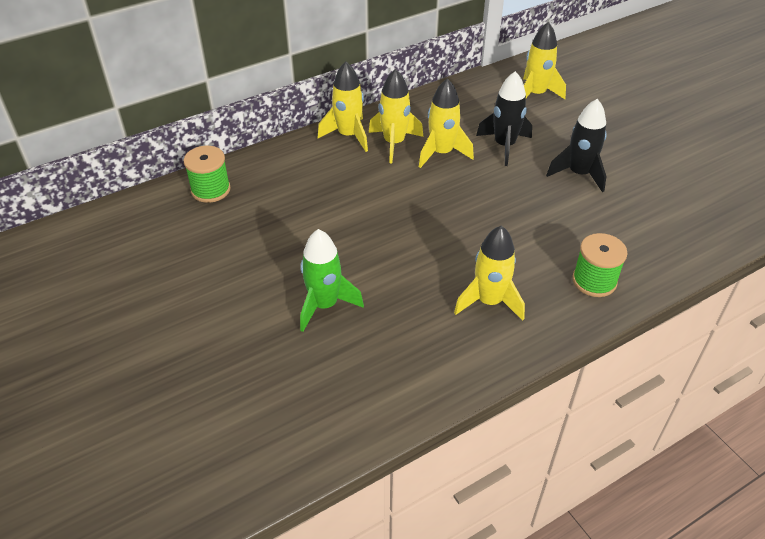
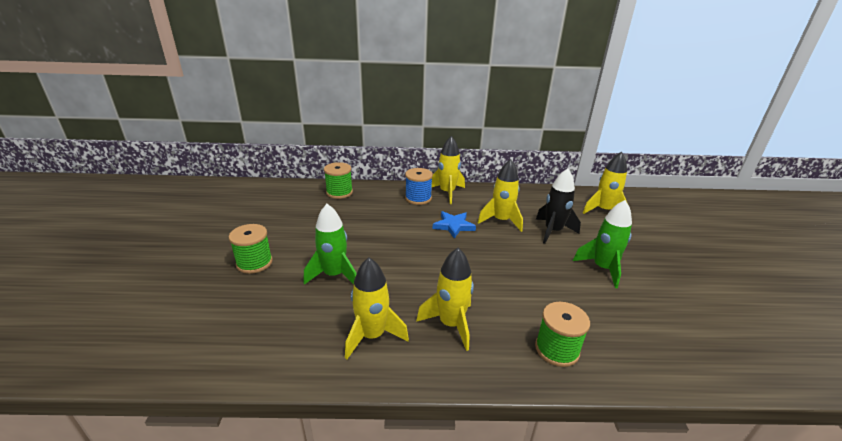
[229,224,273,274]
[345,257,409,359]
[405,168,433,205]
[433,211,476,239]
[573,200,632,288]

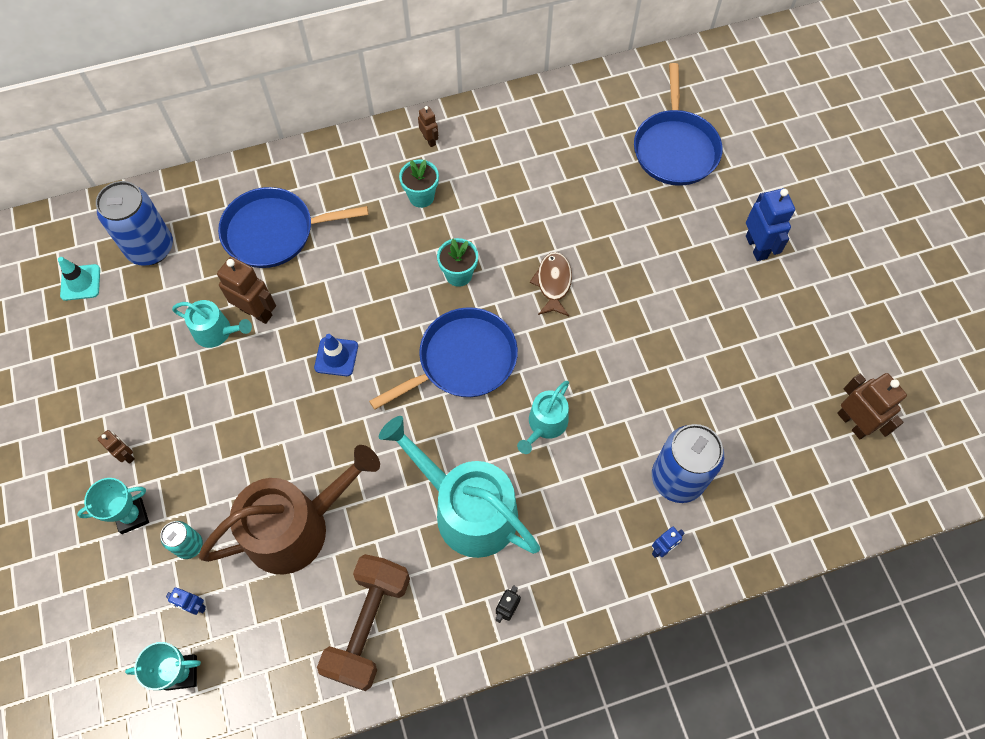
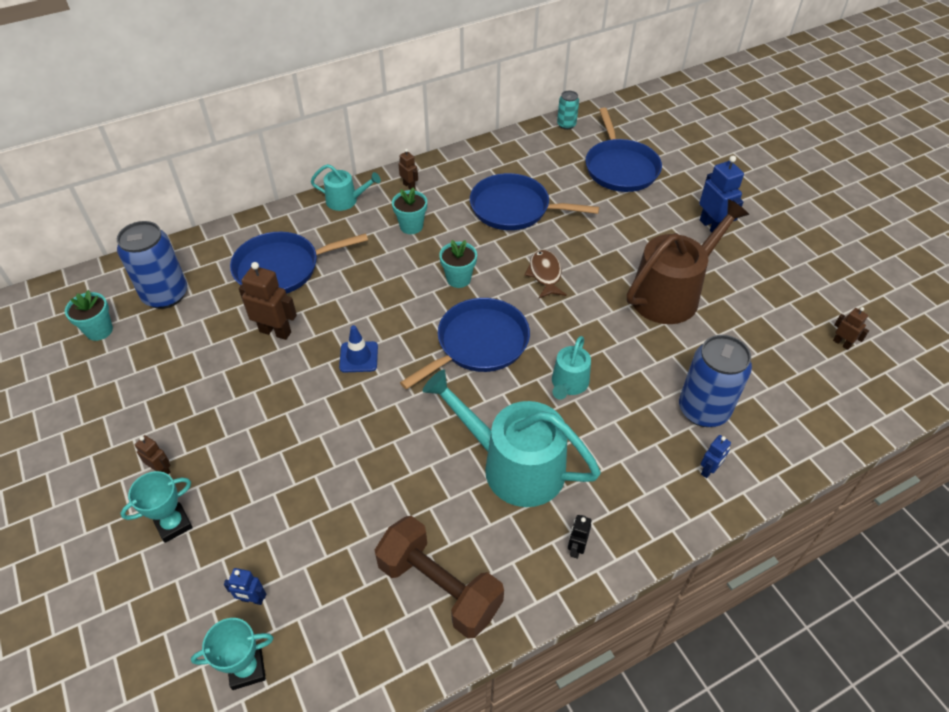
[65,290,113,341]
[311,164,381,211]
[375,516,504,639]
[470,173,599,230]
[557,91,579,130]
[627,199,749,324]
[833,307,869,350]

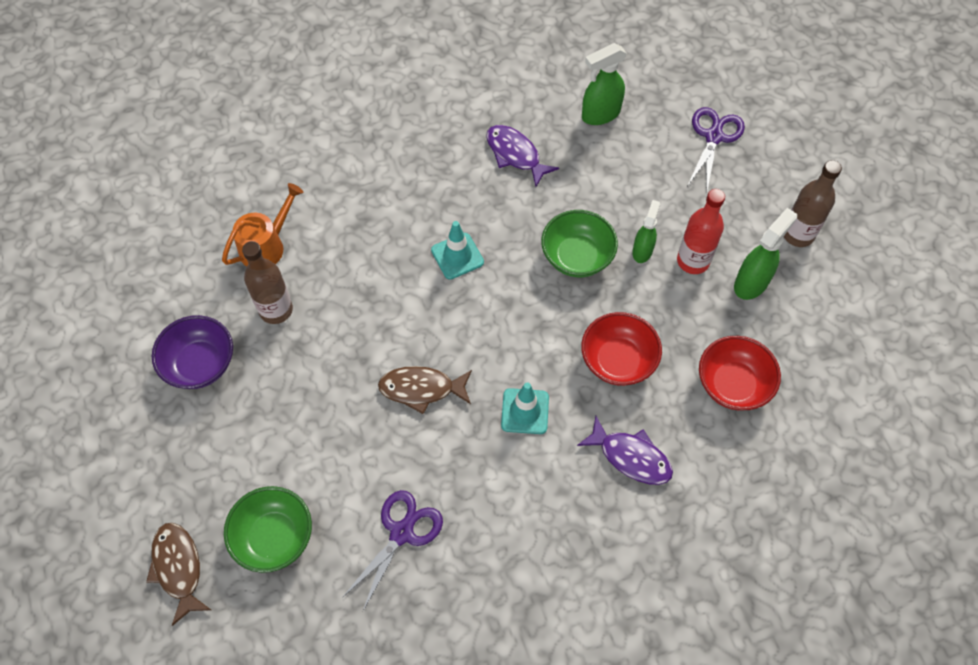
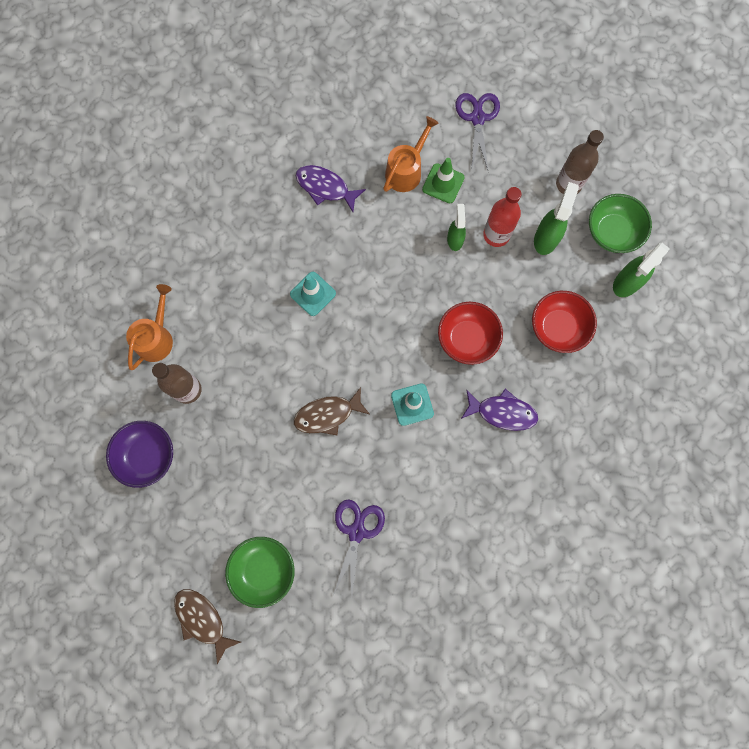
[383,116,439,192]
[422,158,465,203]
[589,194,652,253]
[613,243,670,297]

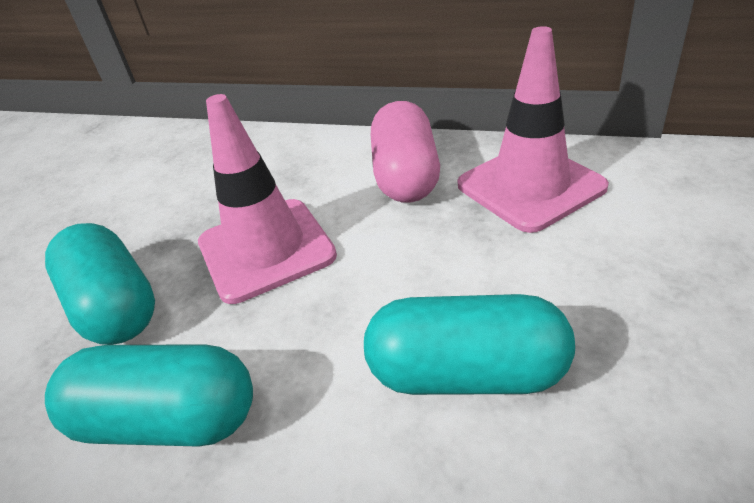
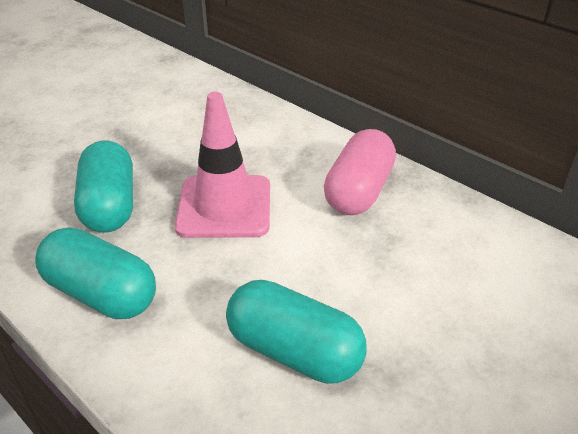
[458,26,609,233] (first image)

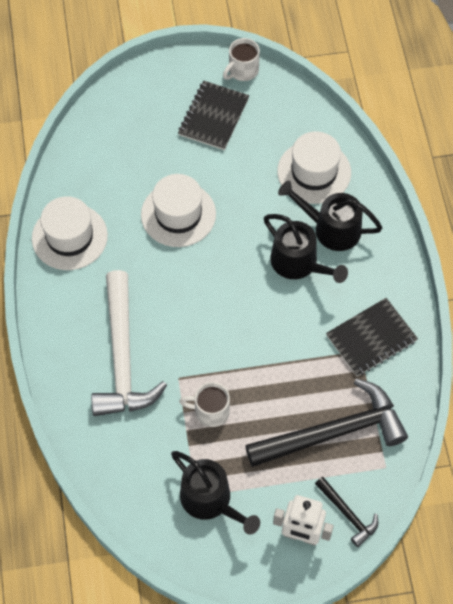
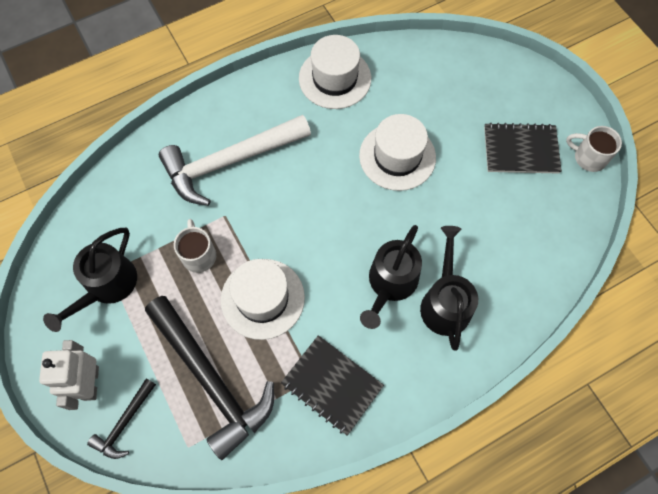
[221,259,305,340]

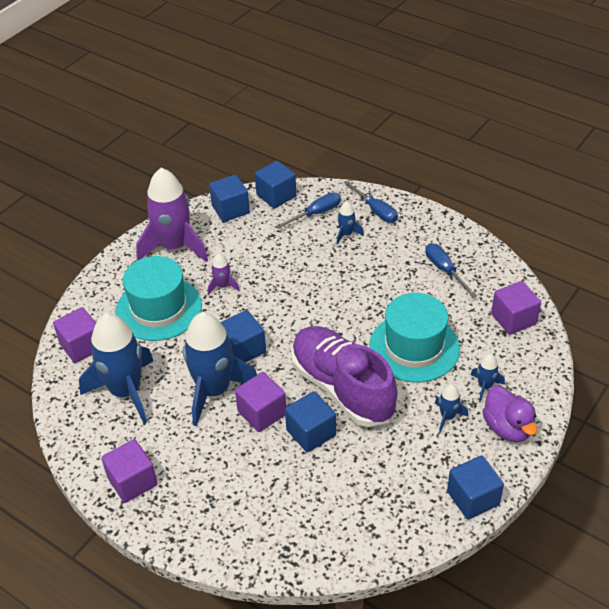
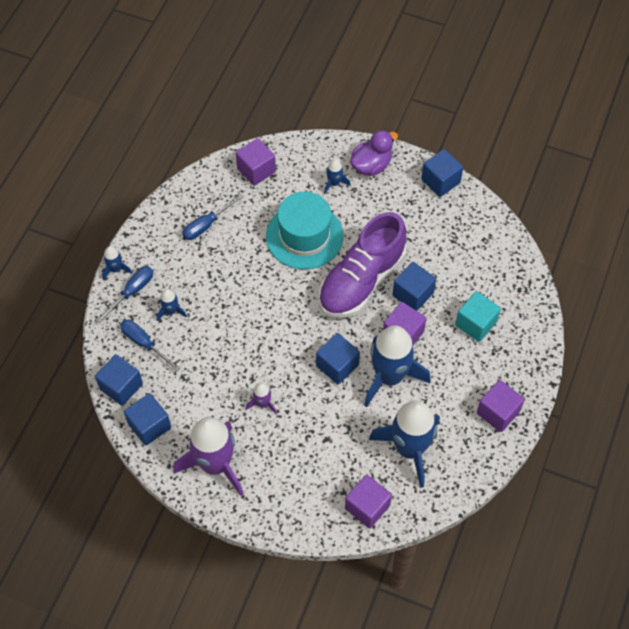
[102,246,132,280]
[455,291,501,342]
[115,256,202,341] (first image)

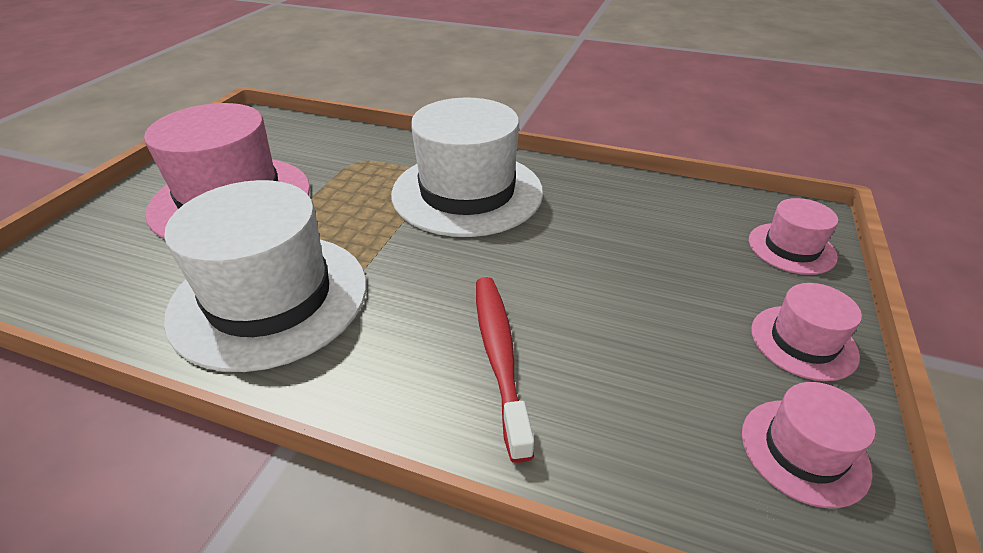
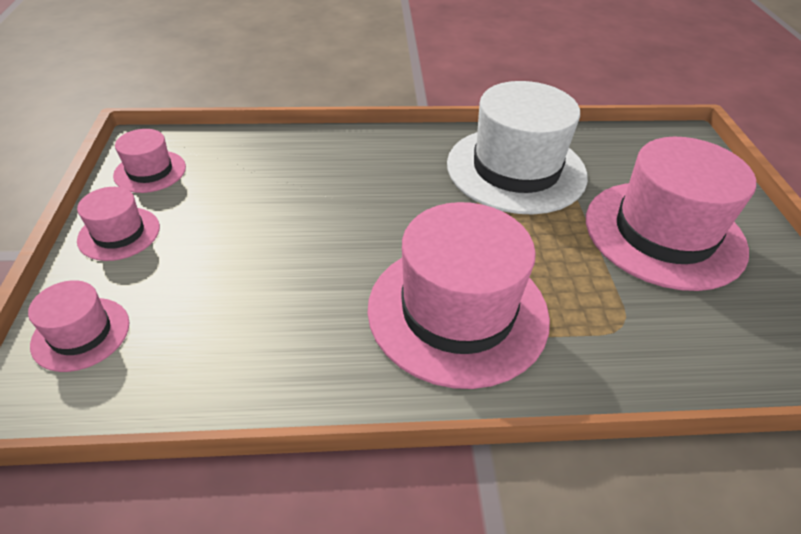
[367,202,550,389]
[476,277,534,463] (first image)

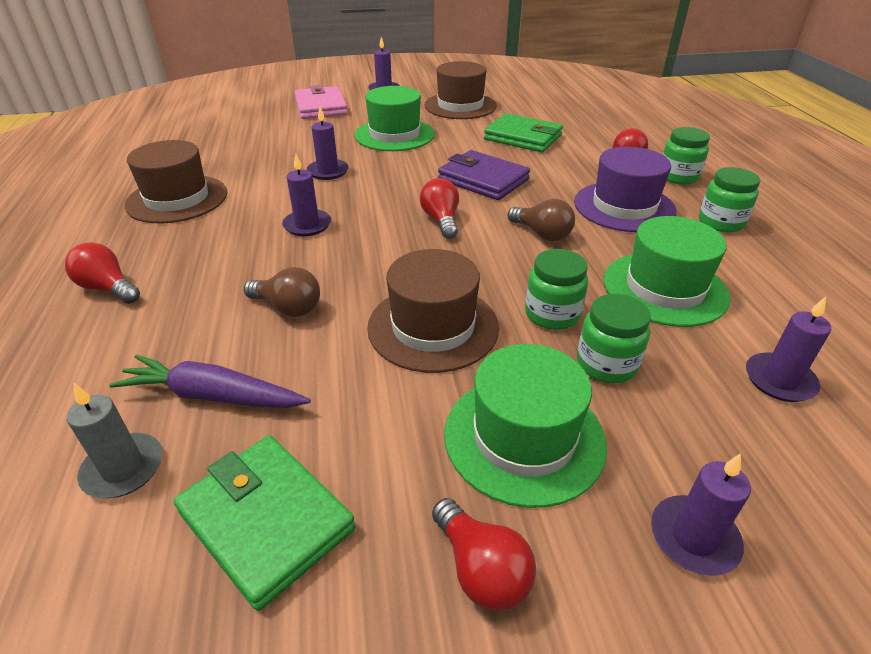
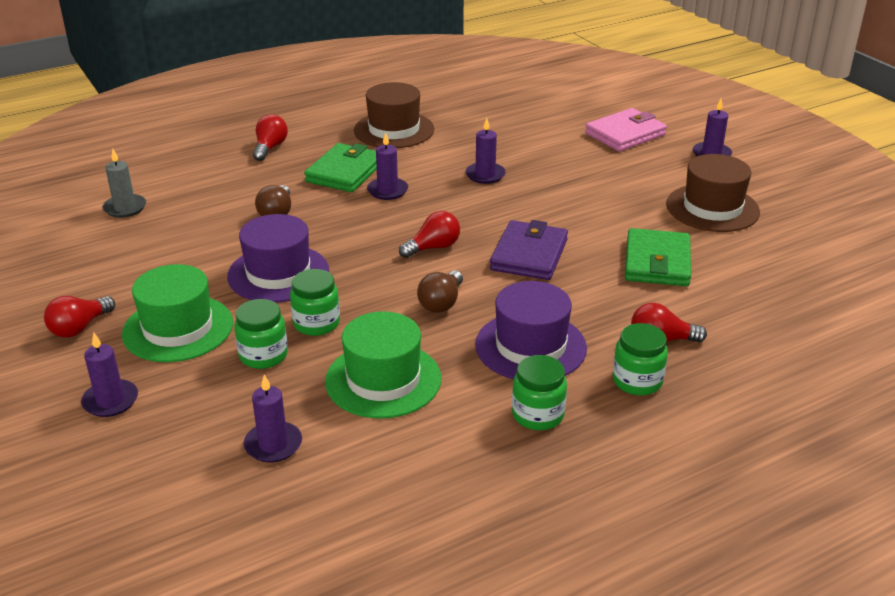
[227,214,329,303]
[304,143,377,192]
[109,355,311,408] (first image)
[355,86,435,151] (first image)

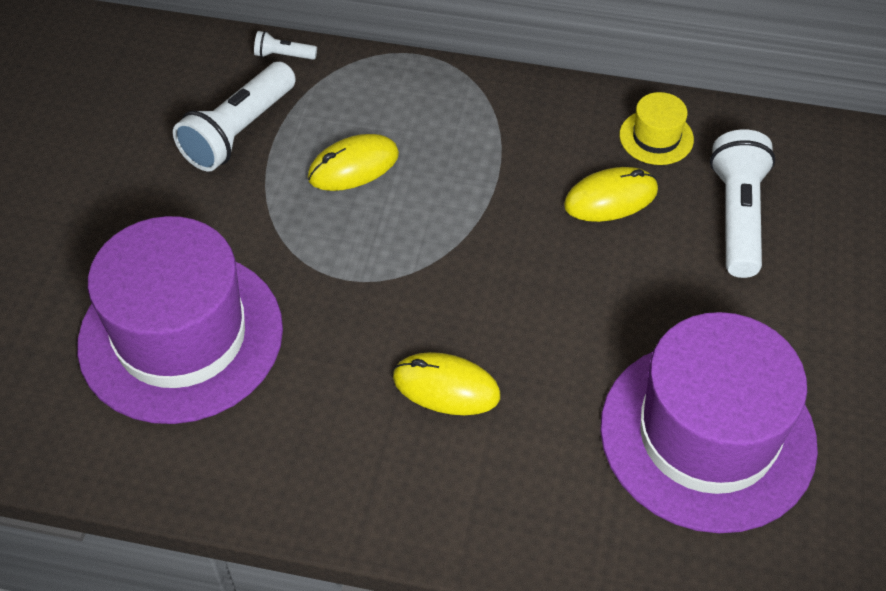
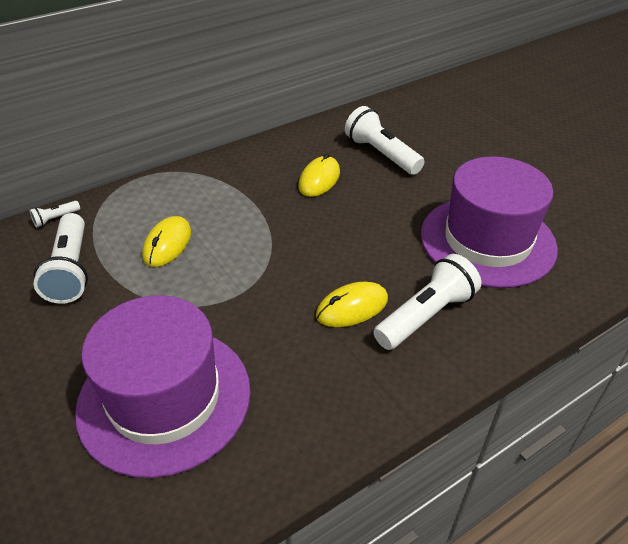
[373,254,481,350]
[620,92,694,165] (first image)

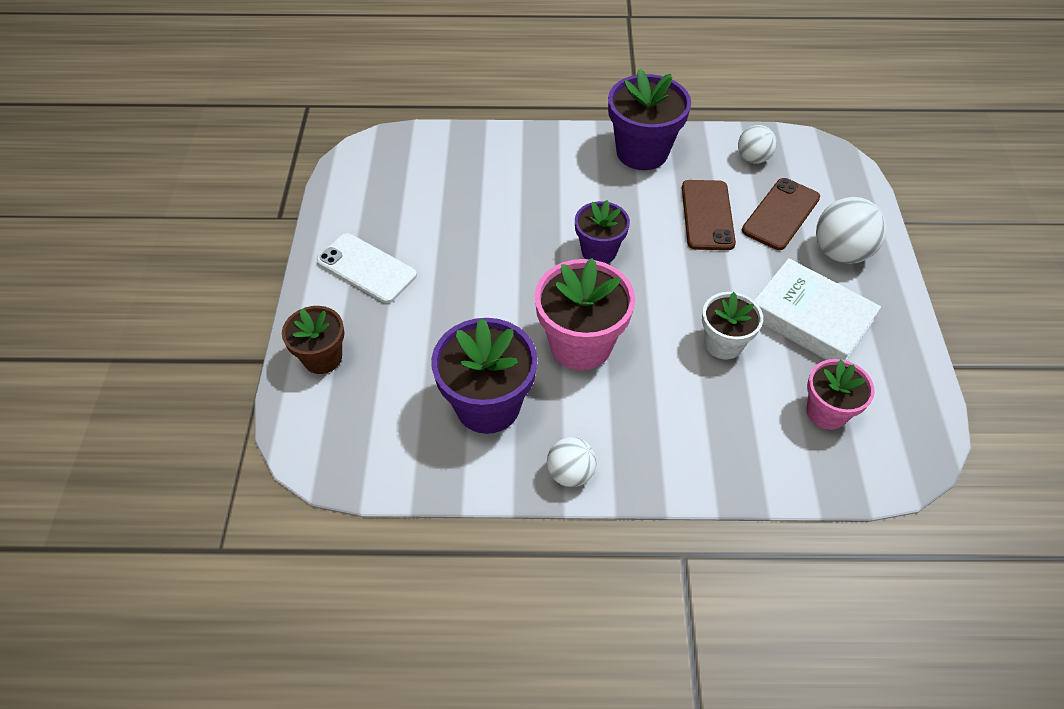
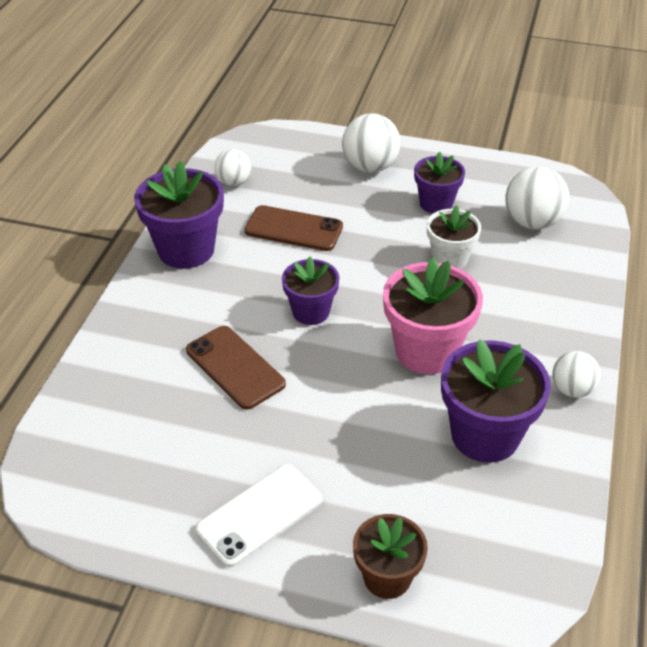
[186,326,286,410]
[414,151,465,214]
[506,167,569,230]

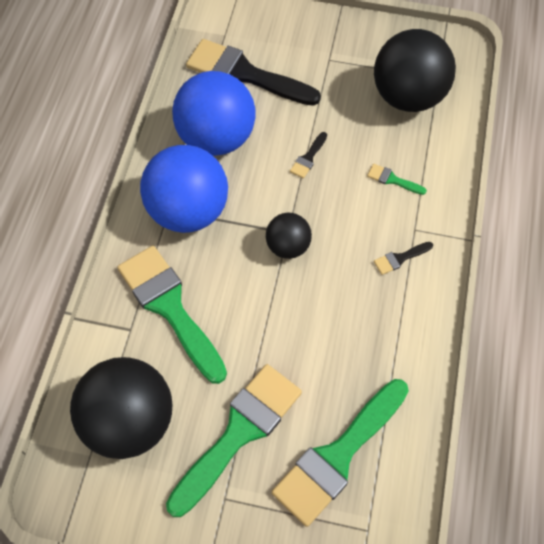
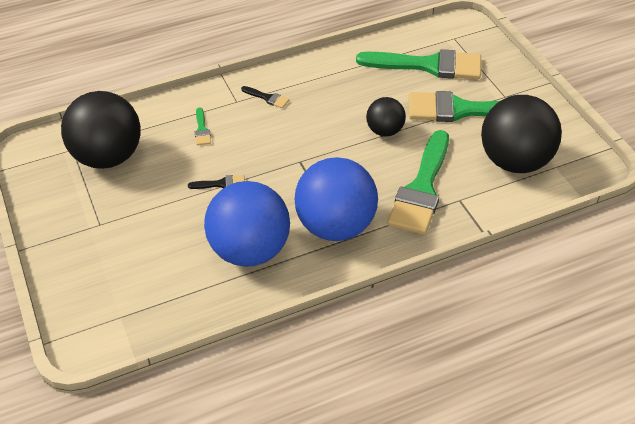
[366,97,406,137]
[186,39,321,106] (first image)

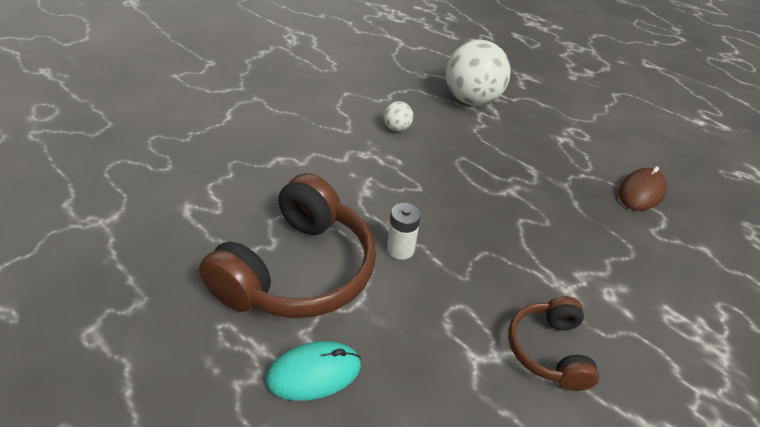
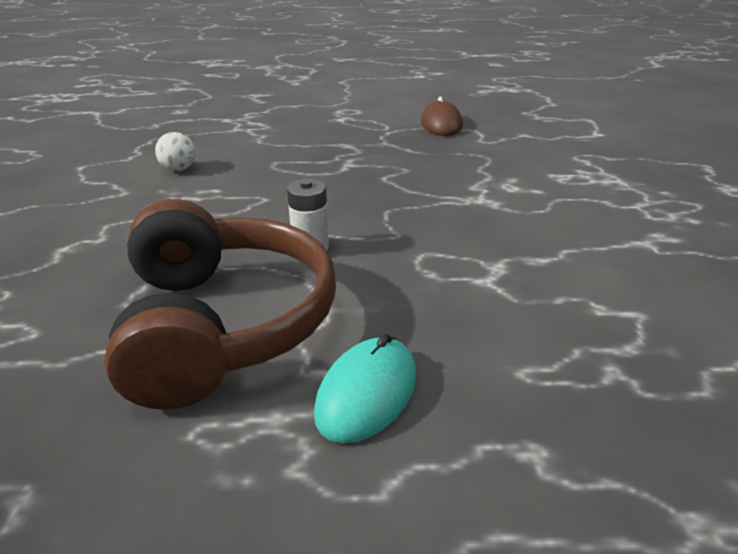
[446,40,511,106] (first image)
[508,296,599,391] (first image)

